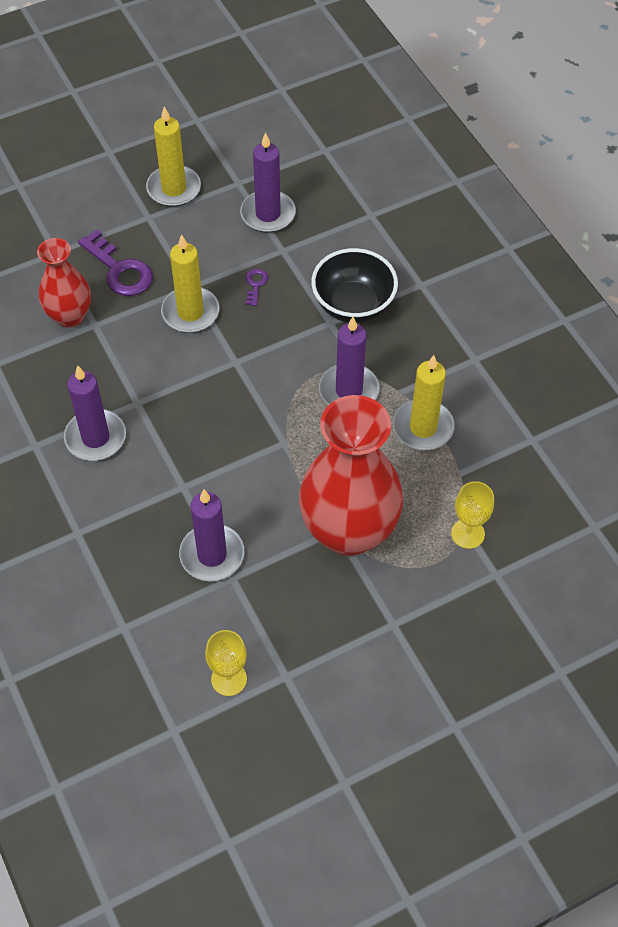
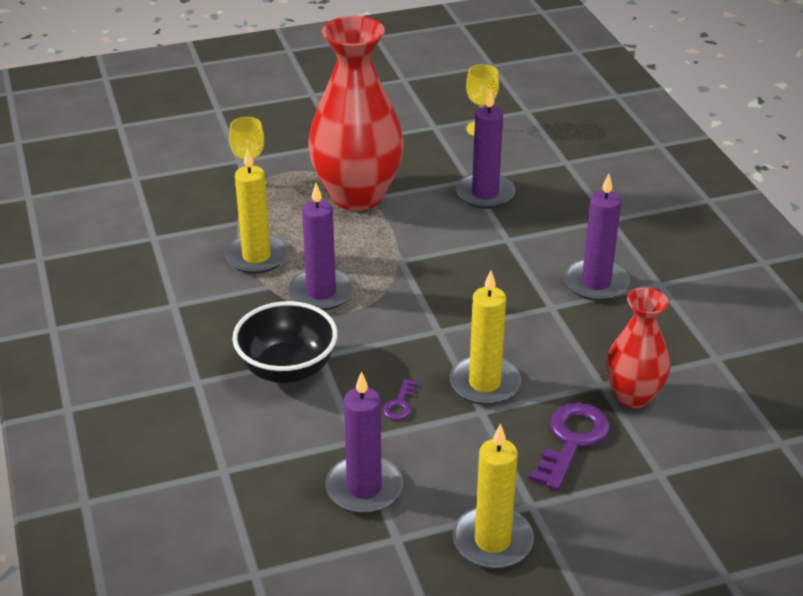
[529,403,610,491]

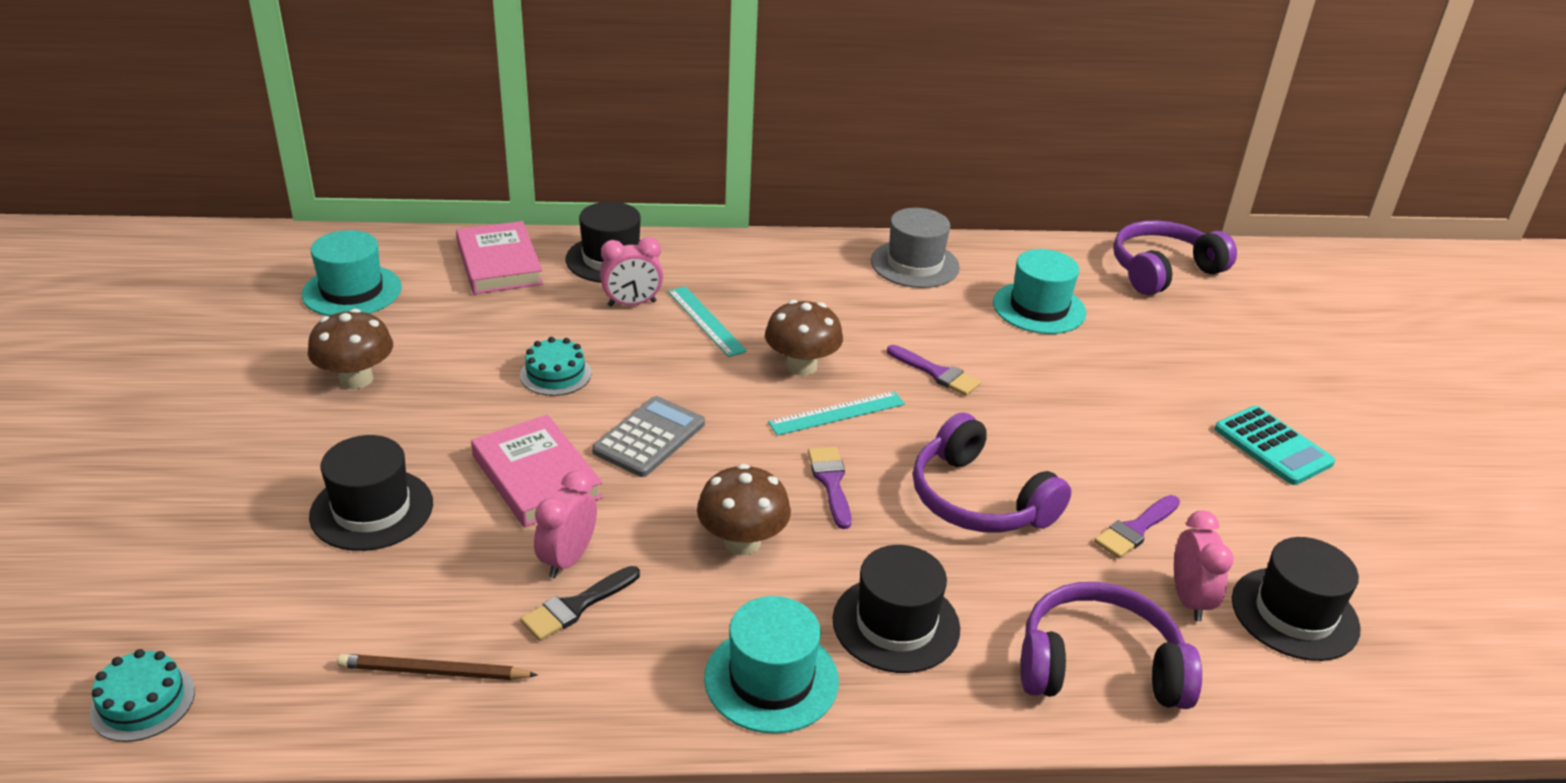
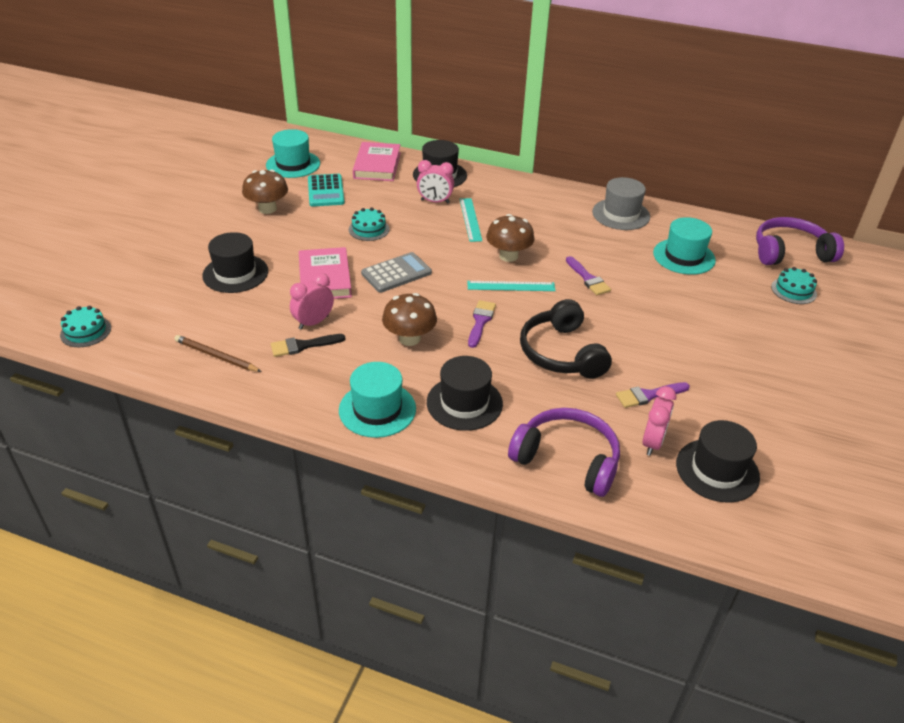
[308,174,345,207]
[520,299,612,379]
[771,267,817,304]

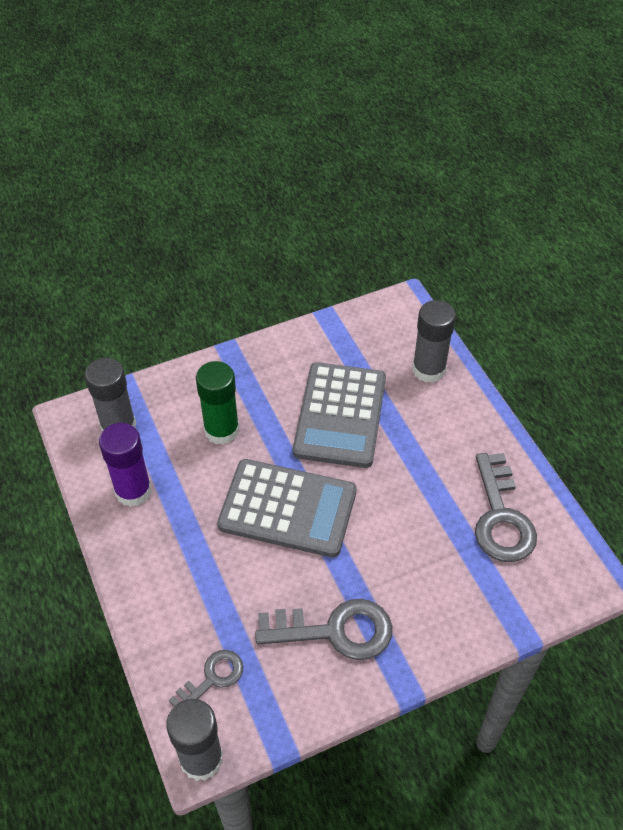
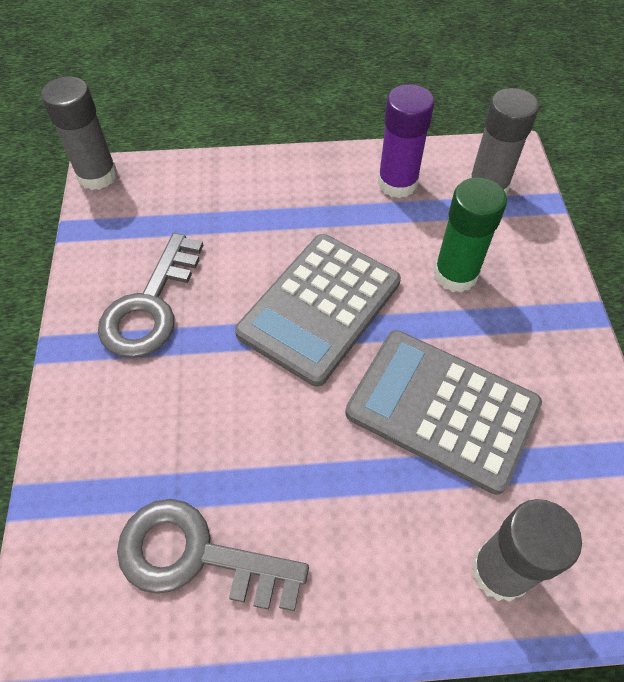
[169,650,243,706] (first image)

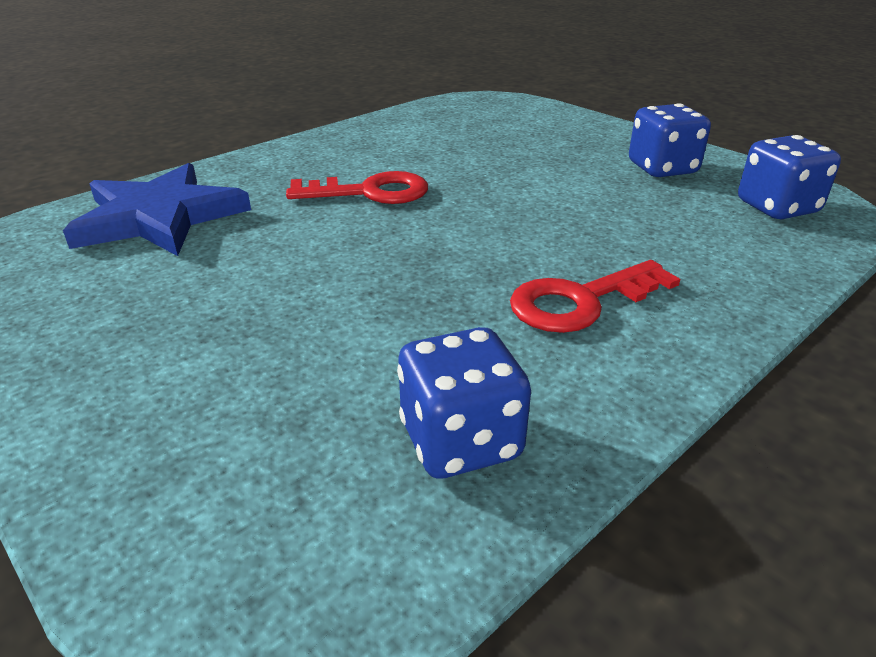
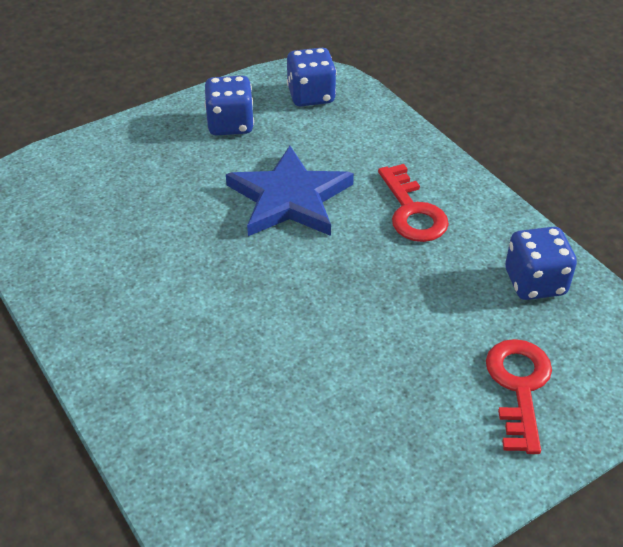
[226,146,354,236]
[486,339,552,454]

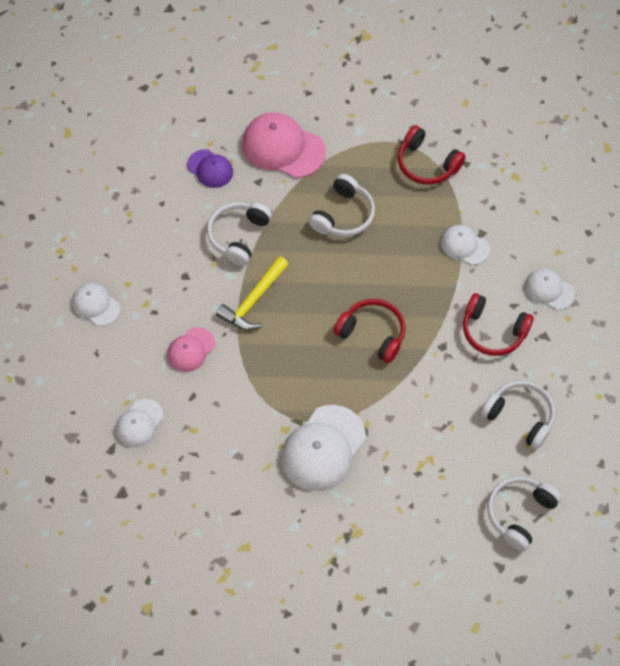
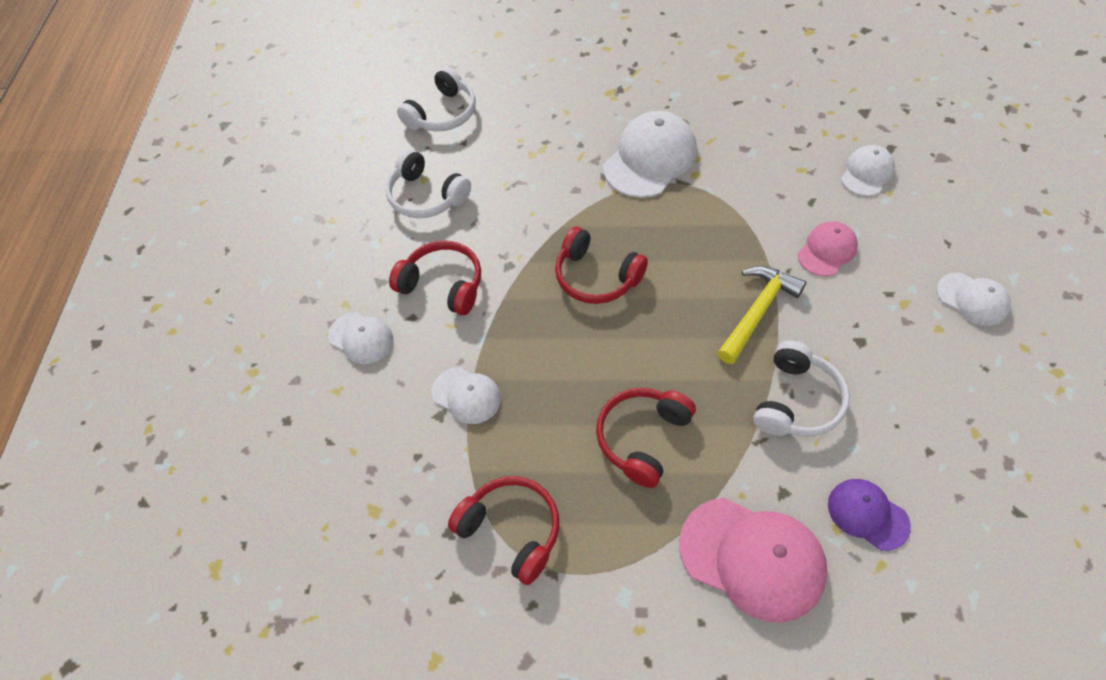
[596,388,696,488]

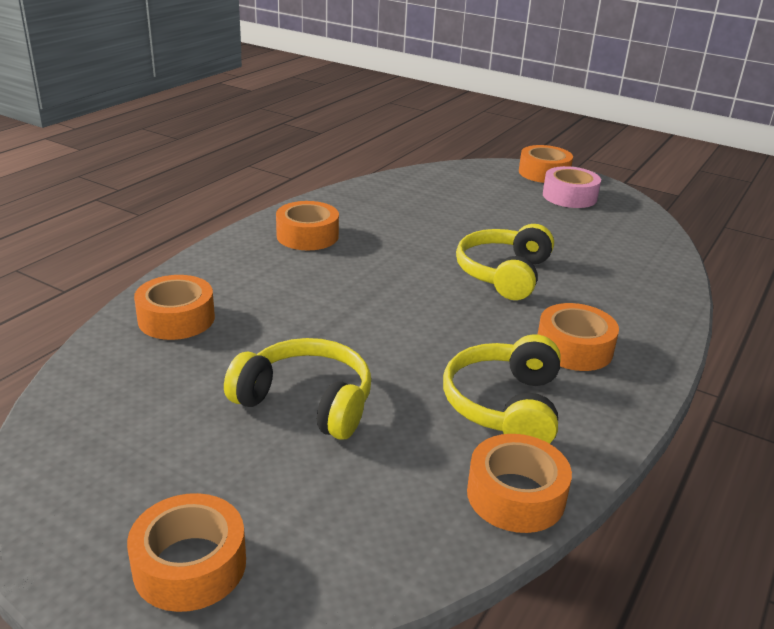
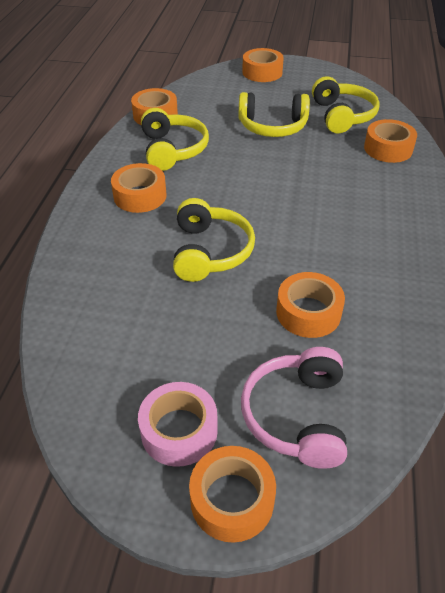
[241,347,347,469]
[276,272,345,338]
[312,76,380,133]

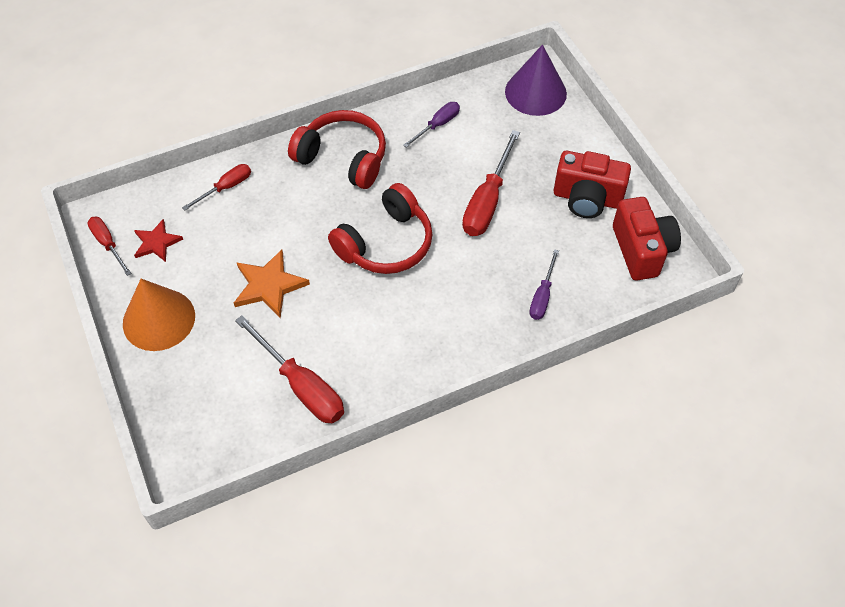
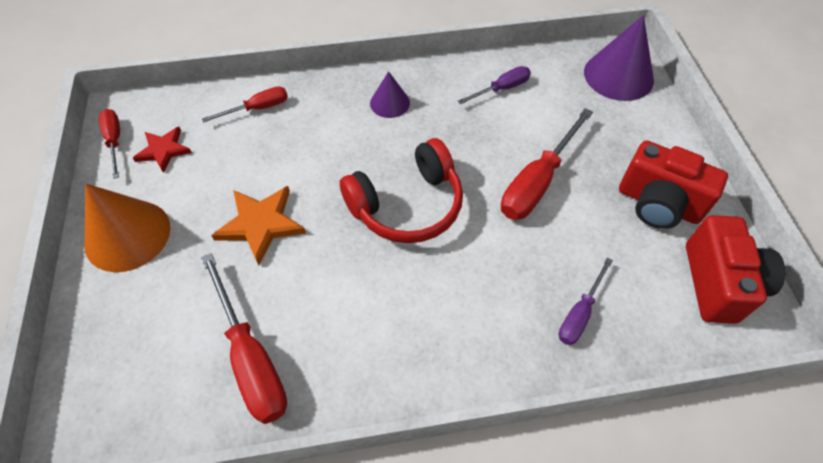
[370,71,410,118]

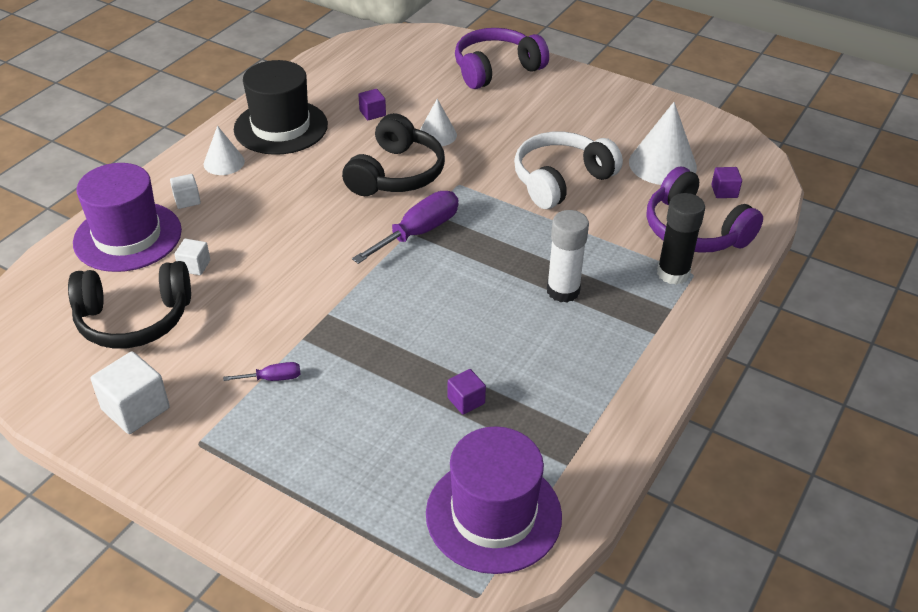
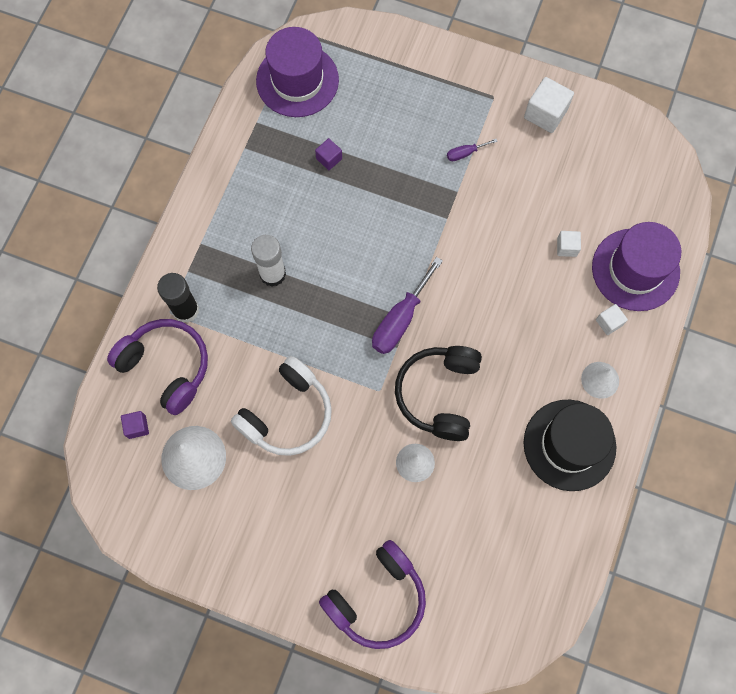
[68,261,191,349] (first image)
[358,89,386,120] (first image)

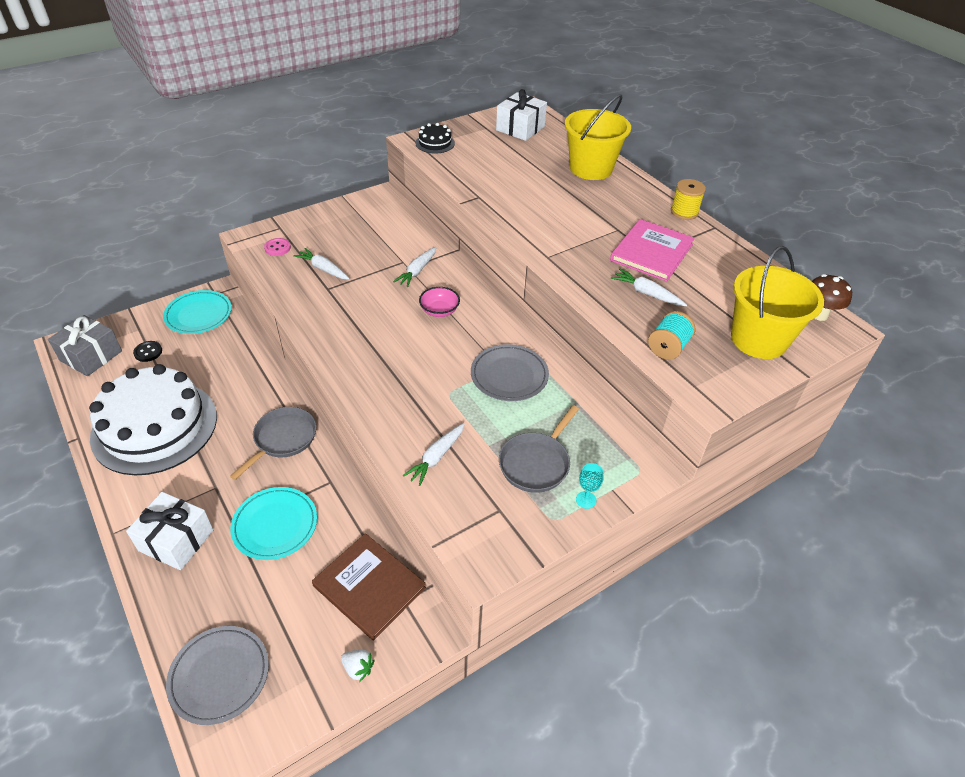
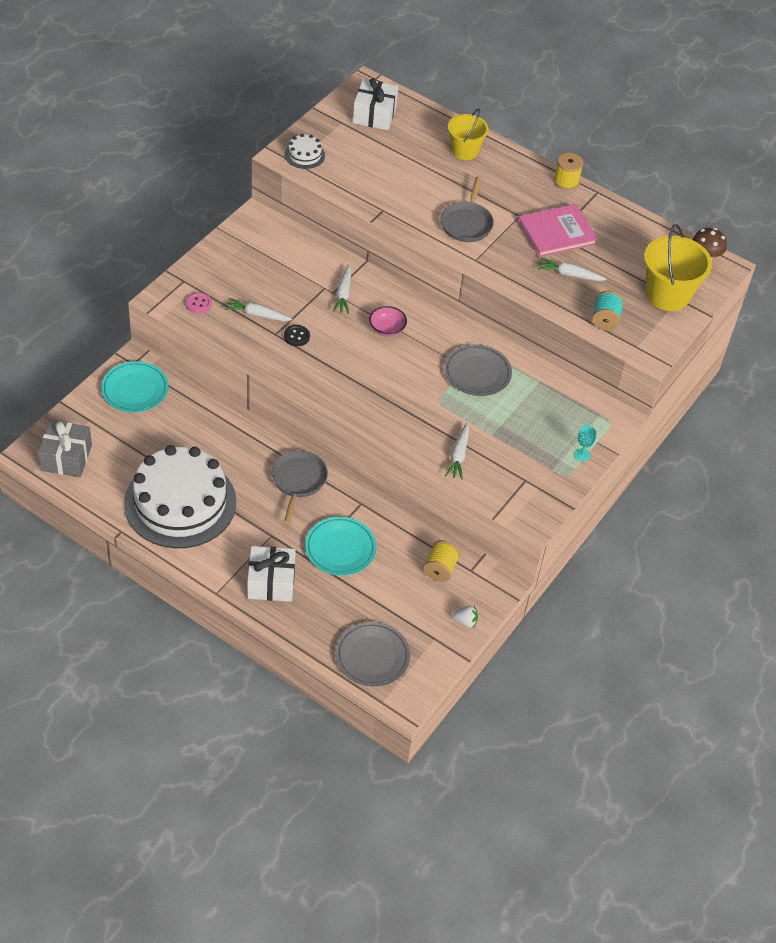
[284,325,310,346]
[285,134,325,169]
[423,540,460,582]
[440,176,494,242]
[448,108,489,160]
[518,204,598,257]

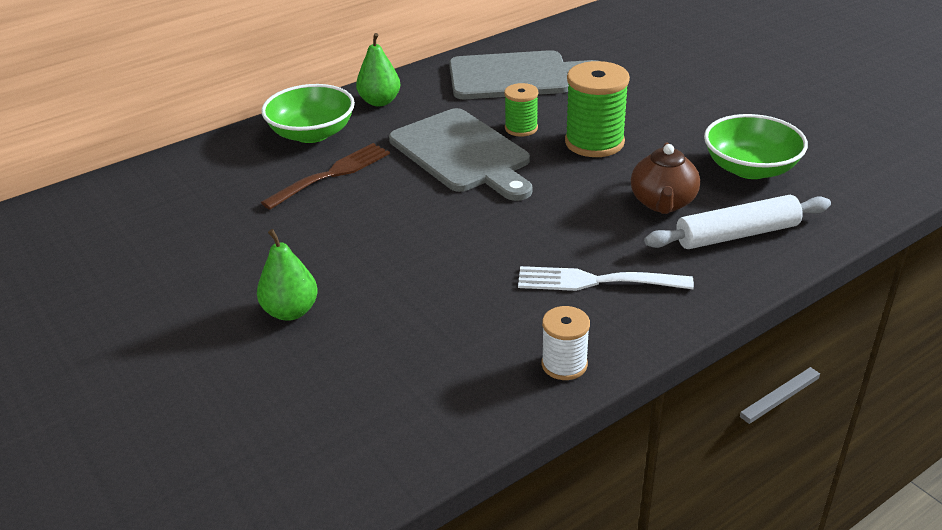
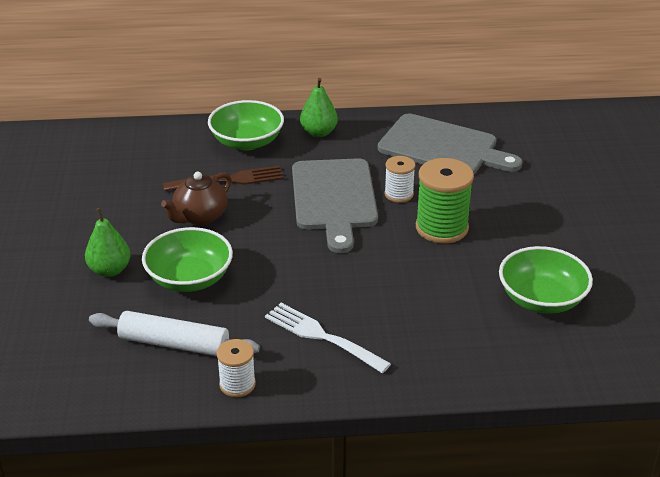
[89,311,260,356]
[142,227,233,292]
[161,171,232,225]
[384,156,415,203]

